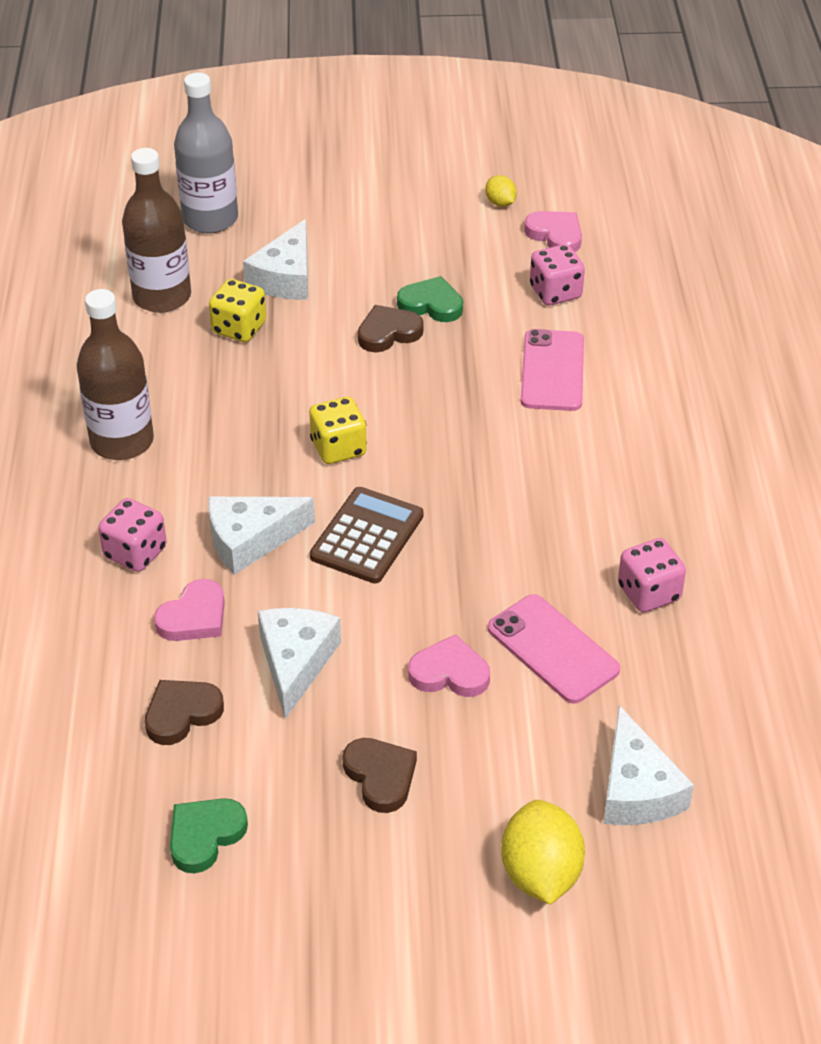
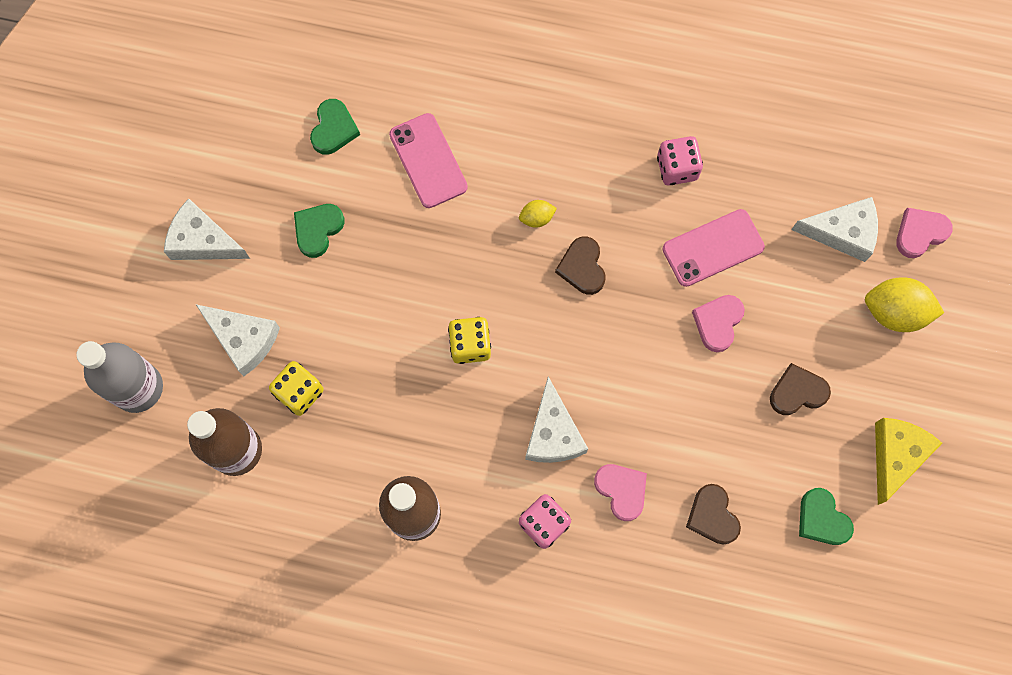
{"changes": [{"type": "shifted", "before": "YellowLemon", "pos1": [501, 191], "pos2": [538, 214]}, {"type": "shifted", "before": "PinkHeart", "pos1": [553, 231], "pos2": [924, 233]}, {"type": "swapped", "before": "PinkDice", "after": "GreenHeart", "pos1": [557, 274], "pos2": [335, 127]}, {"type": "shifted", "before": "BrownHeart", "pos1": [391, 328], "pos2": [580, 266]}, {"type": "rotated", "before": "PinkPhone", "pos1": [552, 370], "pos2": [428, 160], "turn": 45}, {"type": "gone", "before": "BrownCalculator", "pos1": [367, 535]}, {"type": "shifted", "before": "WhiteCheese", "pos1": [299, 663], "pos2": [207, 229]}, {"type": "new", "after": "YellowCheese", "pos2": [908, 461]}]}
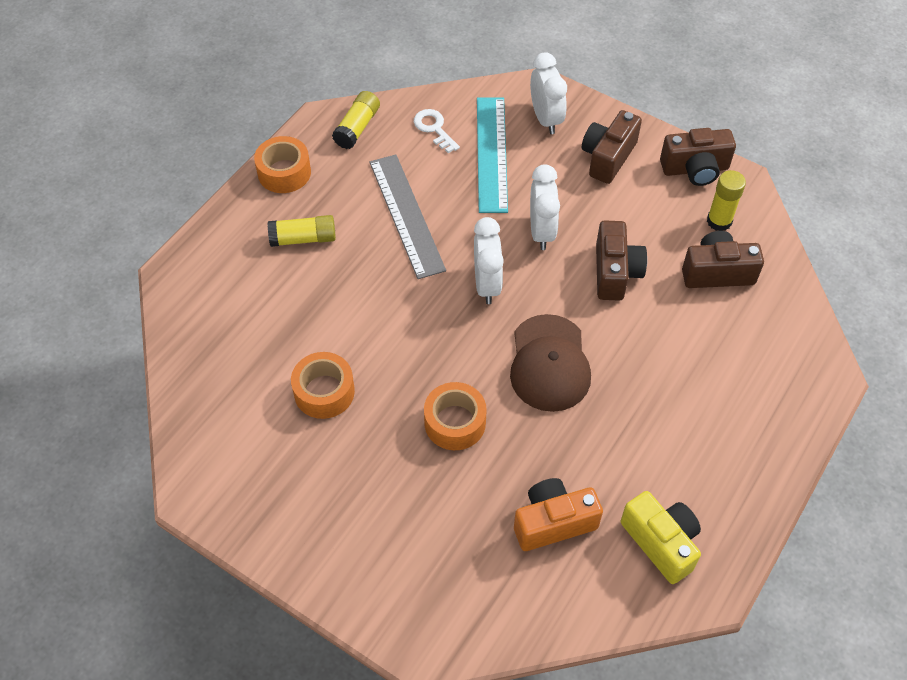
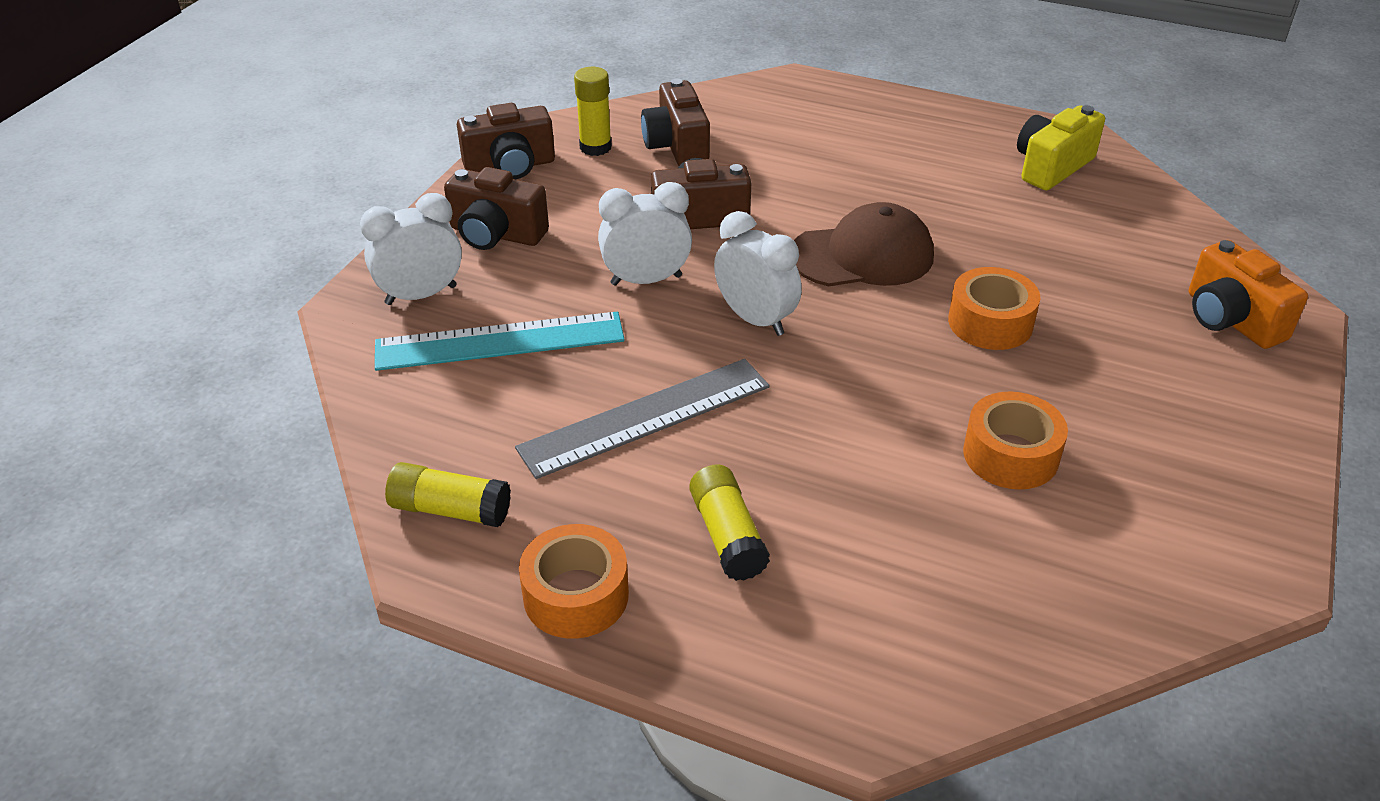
{"changes": [{"type": "gone", "before": "WhiteKey", "pos1": [437, 131]}, {"type": "rotated", "before": "BrownCamera", "pos1": [698, 157], "pos2": [506, 141], "turn": 90}, {"type": "rotated", "before": "WhiteClock", "pos1": [489, 260], "pos2": [758, 273], "turn": 60}, {"type": "shifted", "before": "OrangeCamera", "pos1": [558, 514], "pos2": [1248, 294]}]}
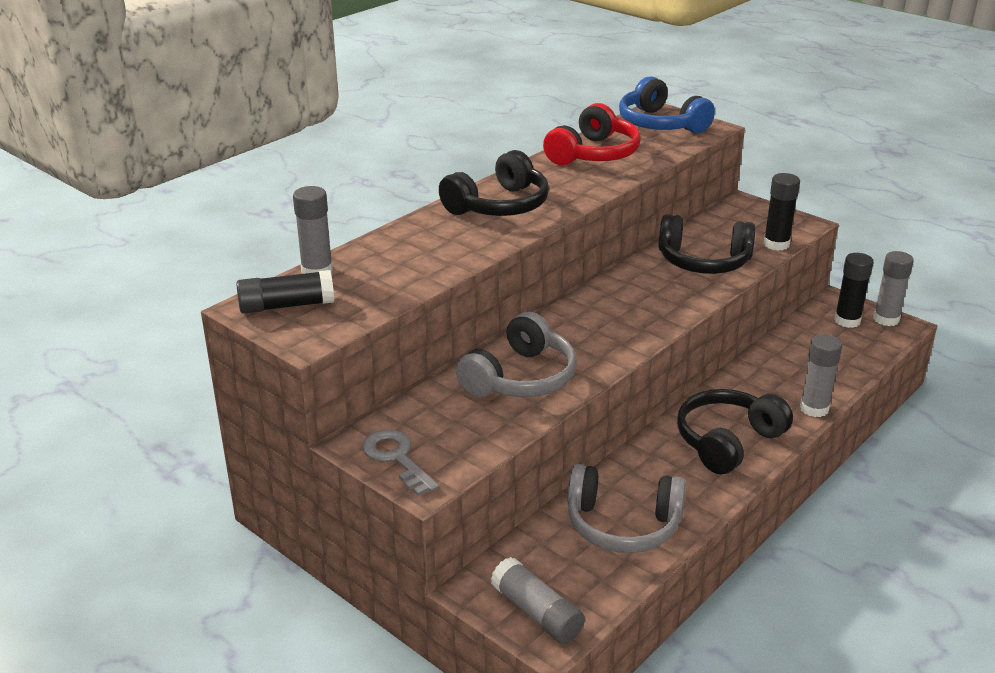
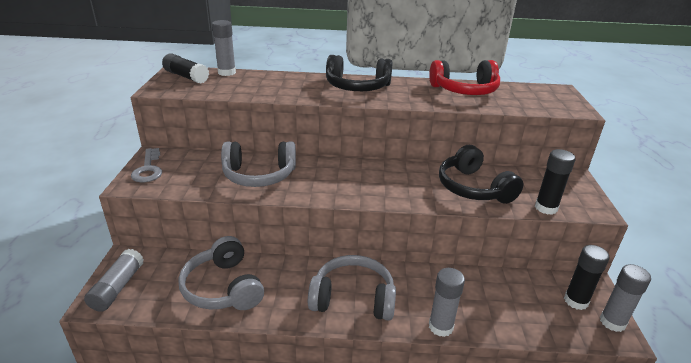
{"changes": [{"type": "gone", "before": "BlueHeadphones", "pos1": [667, 104]}, {"type": "repainted", "before": "BlackHeadphones", "after": "GreyHeadphones", "pos1": [735, 431], "pos2": [352, 288]}, {"type": "rotated", "before": "GreyKey", "pos1": [400, 462], "pos2": [146, 165], "turn": 150}]}
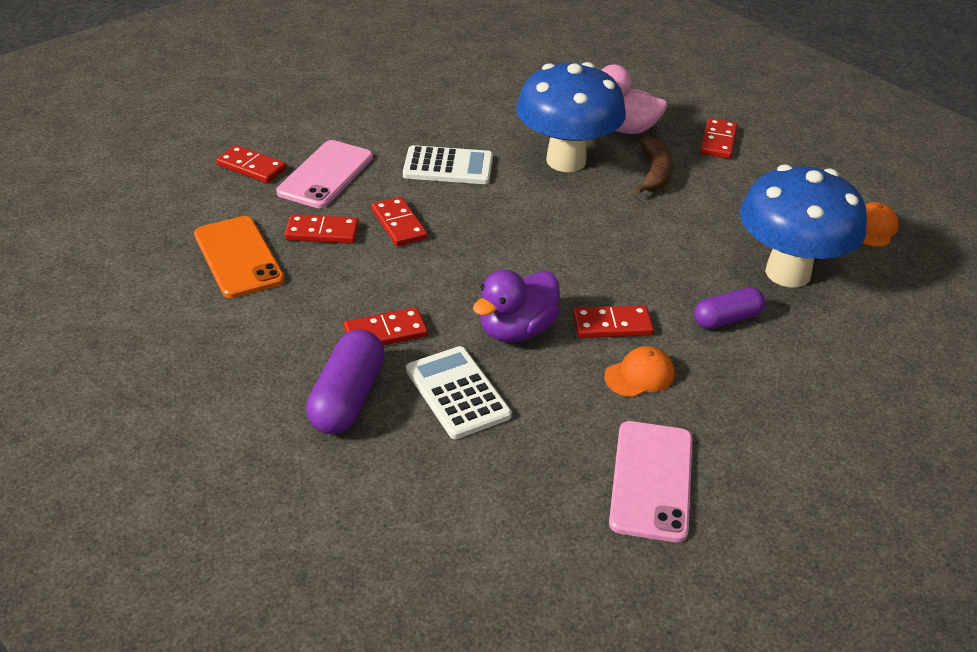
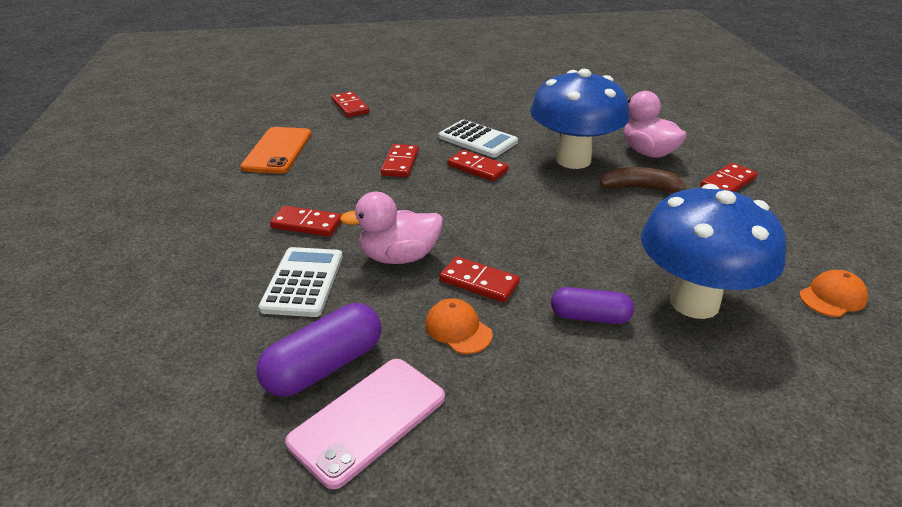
{"changes": [{"type": "rotated", "before": "BrownBanana", "pos1": [654, 165], "pos2": [646, 180], "turn": -120}, {"type": "gone", "before": "PinkPhone", "pos1": [324, 174]}, {"type": "shifted", "before": "RedDomino", "pos1": [322, 229], "pos2": [478, 165]}, {"type": "repainted", "before": "PurpleDuck", "after": "PinkDuck", "pos1": [516, 305], "pos2": [391, 228]}, {"type": "shifted", "before": "PurpleCapsule", "pos1": [345, 381], "pos2": [319, 350]}, {"type": "rotated", "before": "OrangeCap", "pos1": [639, 371], "pos2": [459, 326], "turn": -135}]}
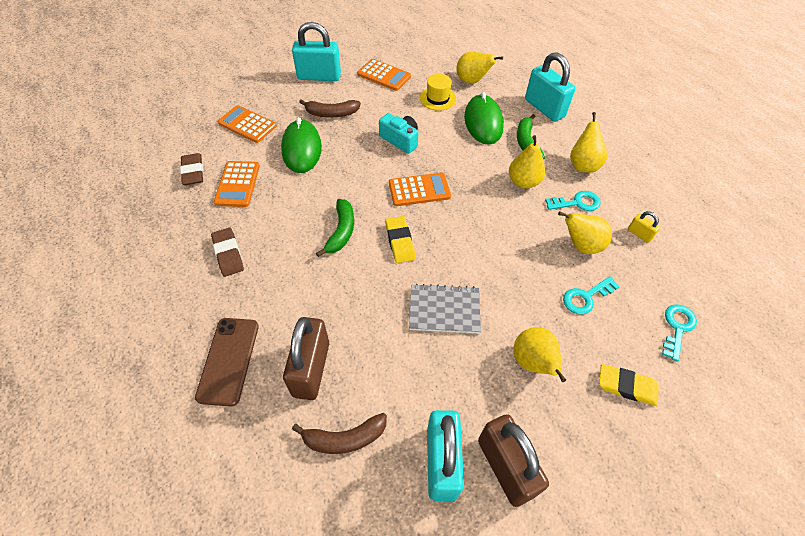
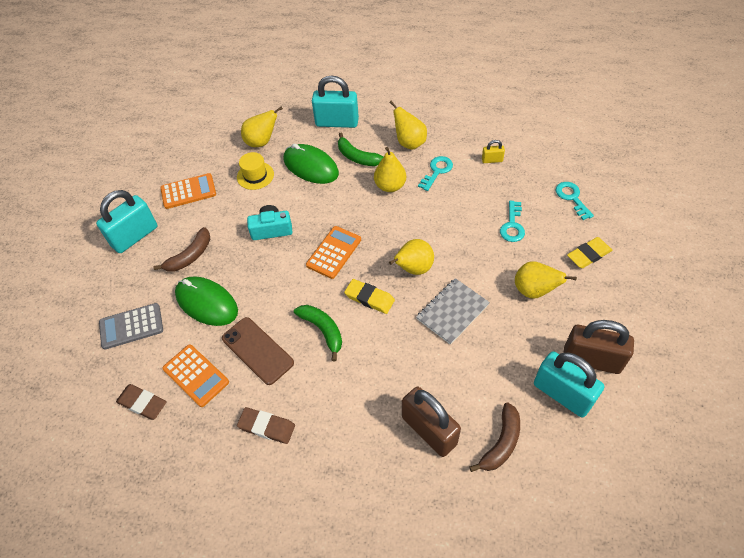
{"changes": [{"type": "repainted", "before": "OrangeCalculator", "after": "GreyCalculator", "pos1": [247, 124], "pos2": [131, 326]}, {"type": "shifted", "before": "YellowPear", "pos1": [585, 232], "pos2": [411, 257]}, {"type": "shifted", "before": "BrownPhone", "pos1": [227, 362], "pos2": [258, 351]}]}
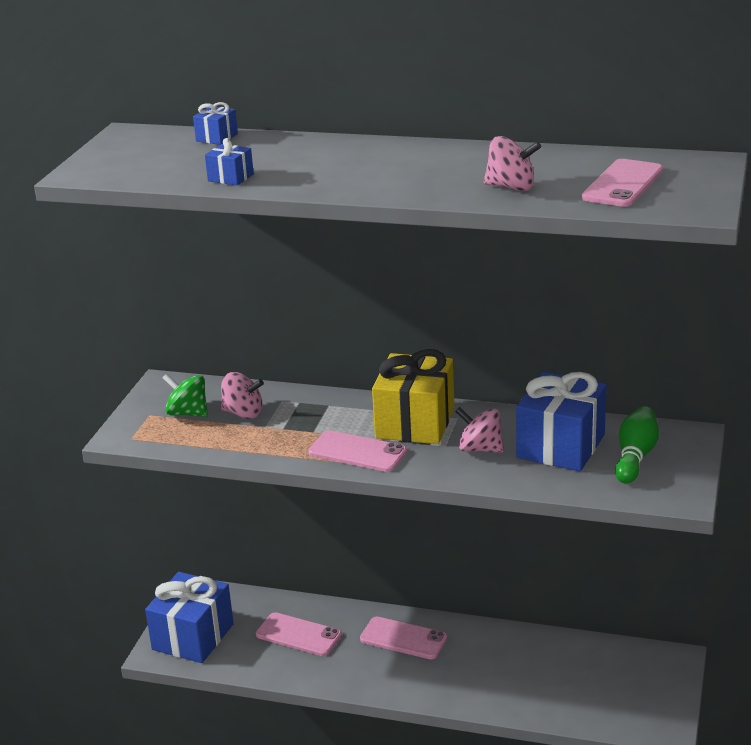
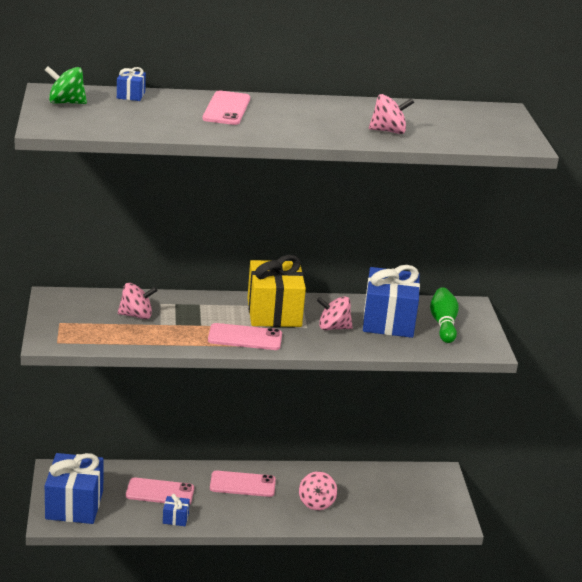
{"changes": [{"type": "shifted", "before": "BlueGift", "pos1": [229, 162], "pos2": [176, 510]}, {"type": "shifted", "before": "PinkPhone", "pos1": [622, 183], "pos2": [226, 108]}, {"type": "shifted", "before": "GreenSpinningTop", "pos1": [185, 395], "pos2": [66, 85]}, {"type": "new", "after": "PinkSpinningTop", "pos2": [318, 490]}]}
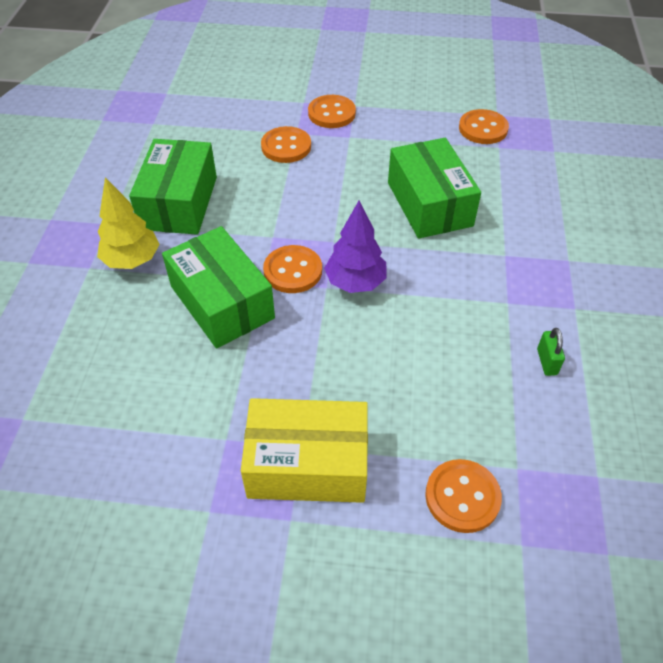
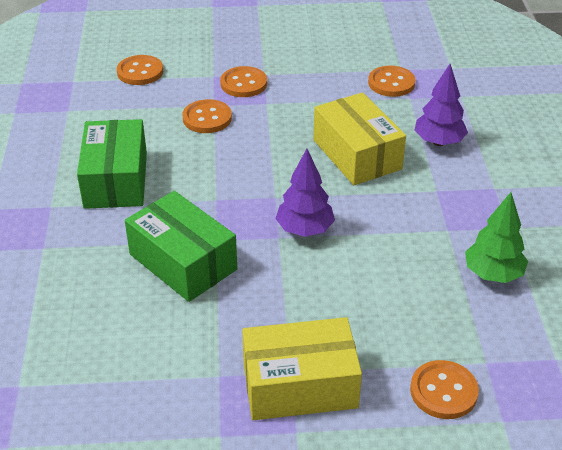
{"changes": [{"type": "repainted", "before": "GreenBox", "after": "YellowBox", "pos1": [434, 188], "pos2": [360, 138]}, {"type": "gone", "before": "YellowTree", "pos1": [128, 223]}, {"type": "shifted", "before": "OrangeButton", "pos1": [292, 269], "pos2": [140, 70]}, {"type": "swapped", "before": "GreenPadlock", "after": "GreenTree", "pos1": [551, 352], "pos2": [496, 237]}, {"type": "new", "after": "PurpleTree", "pos2": [441, 105]}]}
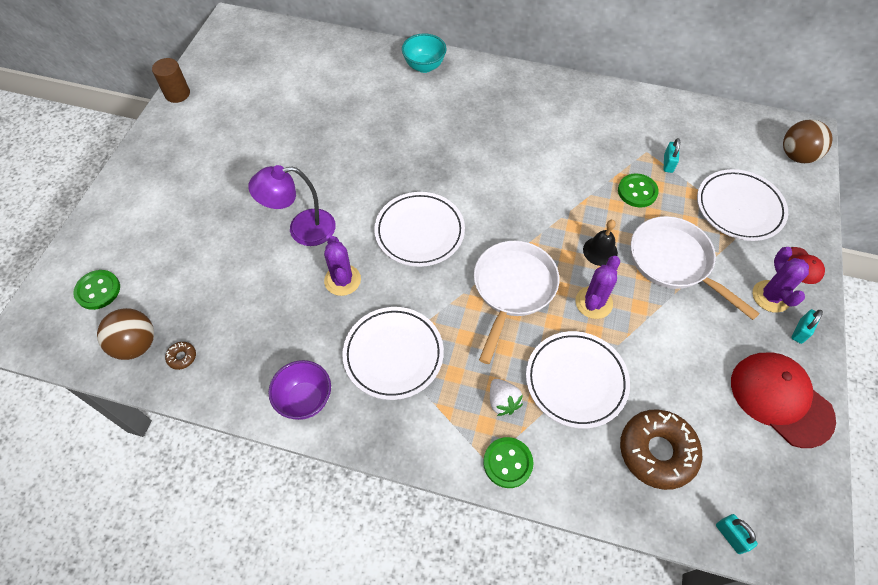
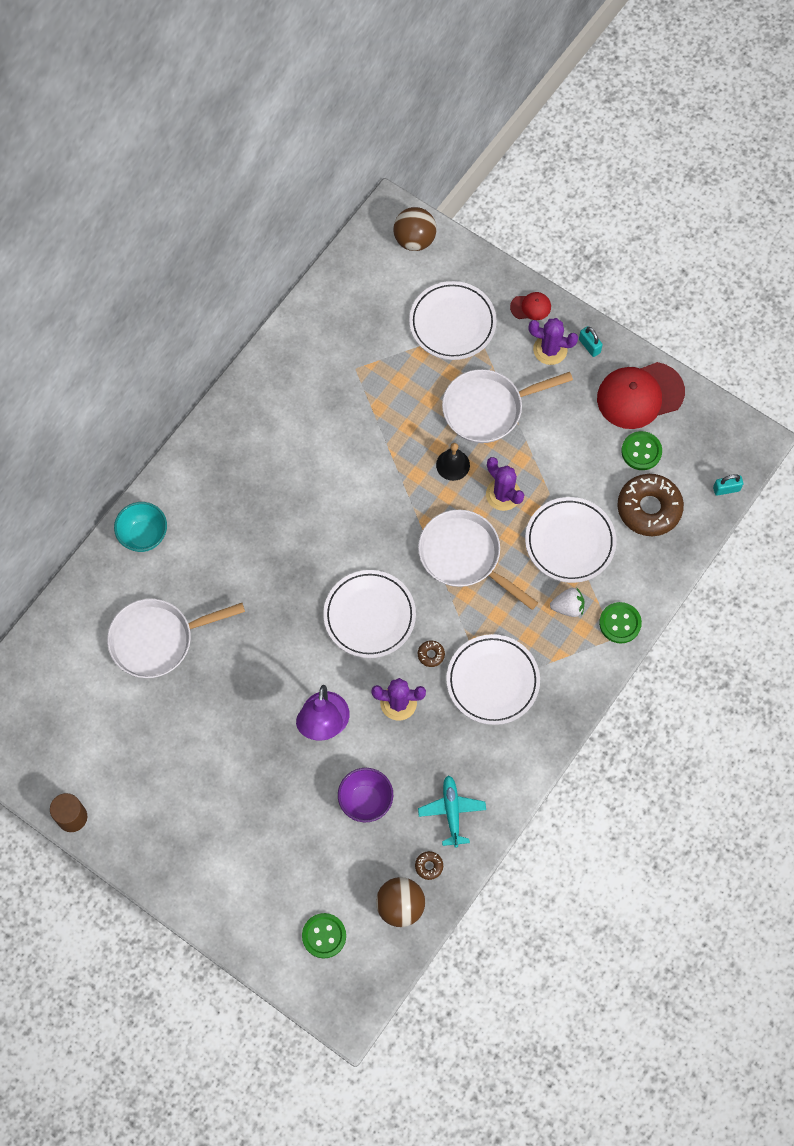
{"changes": [{"type": "gone", "before": "TurquoisePadlock", "pos1": [671, 155]}, {"type": "shifted", "before": "GreenButton", "pos1": [638, 190], "pos2": [641, 450]}, {"type": "shifted", "before": "PurpleBowl", "pos1": [299, 390], "pos2": [365, 795]}, {"type": "new", "after": "WhitePan", "pos2": [176, 638]}, {"type": "new", "after": "BrownDonut", "pos2": [431, 653]}, {"type": "new", "after": "TurquoisePlane", "pos2": [452, 811]}]}
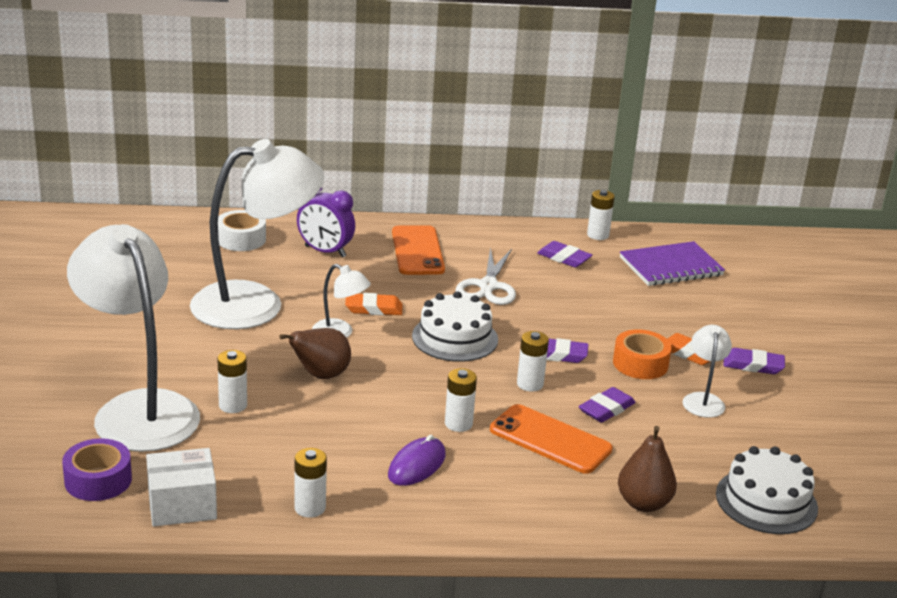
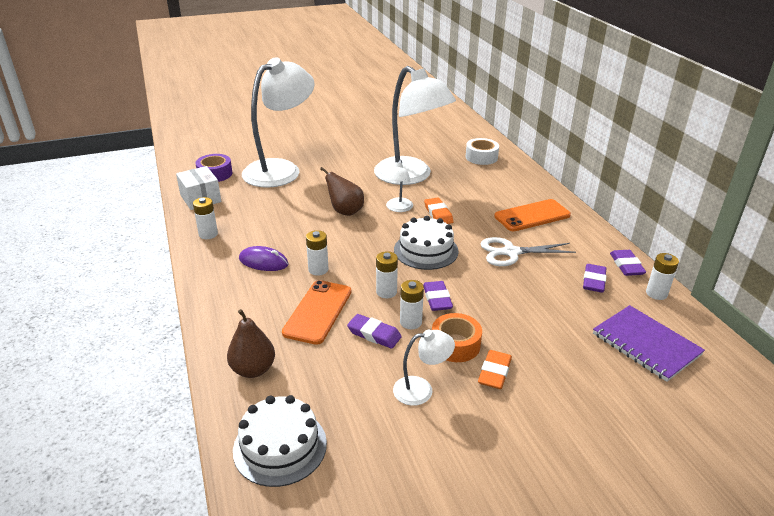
{"changes": [{"type": "gone", "before": "PurpleClock", "pos1": [326, 222]}, {"type": "shifted", "before": "PurpleEraser", "pos1": [754, 361], "pos2": [628, 263]}, {"type": "shifted", "before": "WhiteBattery", "pos1": [232, 381], "pos2": [412, 304]}]}
